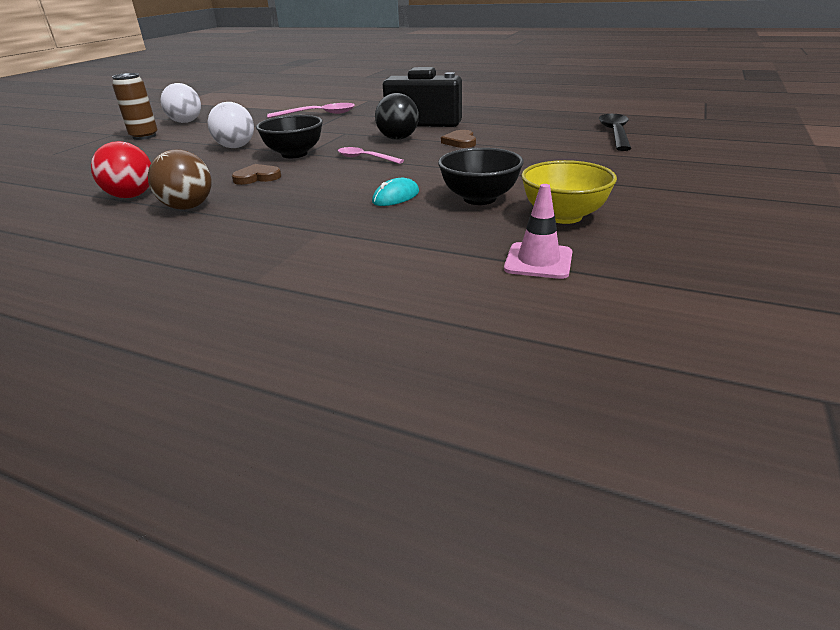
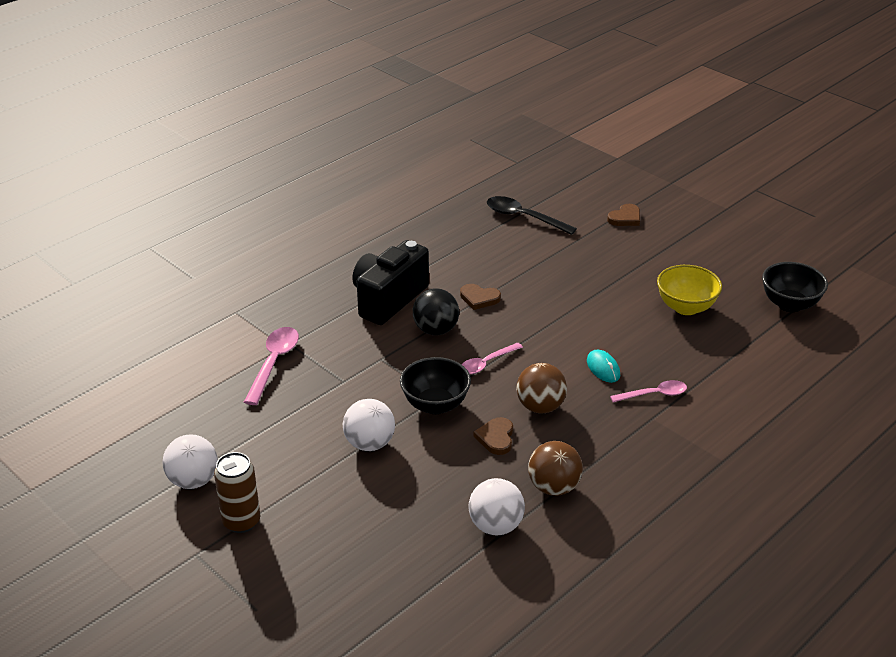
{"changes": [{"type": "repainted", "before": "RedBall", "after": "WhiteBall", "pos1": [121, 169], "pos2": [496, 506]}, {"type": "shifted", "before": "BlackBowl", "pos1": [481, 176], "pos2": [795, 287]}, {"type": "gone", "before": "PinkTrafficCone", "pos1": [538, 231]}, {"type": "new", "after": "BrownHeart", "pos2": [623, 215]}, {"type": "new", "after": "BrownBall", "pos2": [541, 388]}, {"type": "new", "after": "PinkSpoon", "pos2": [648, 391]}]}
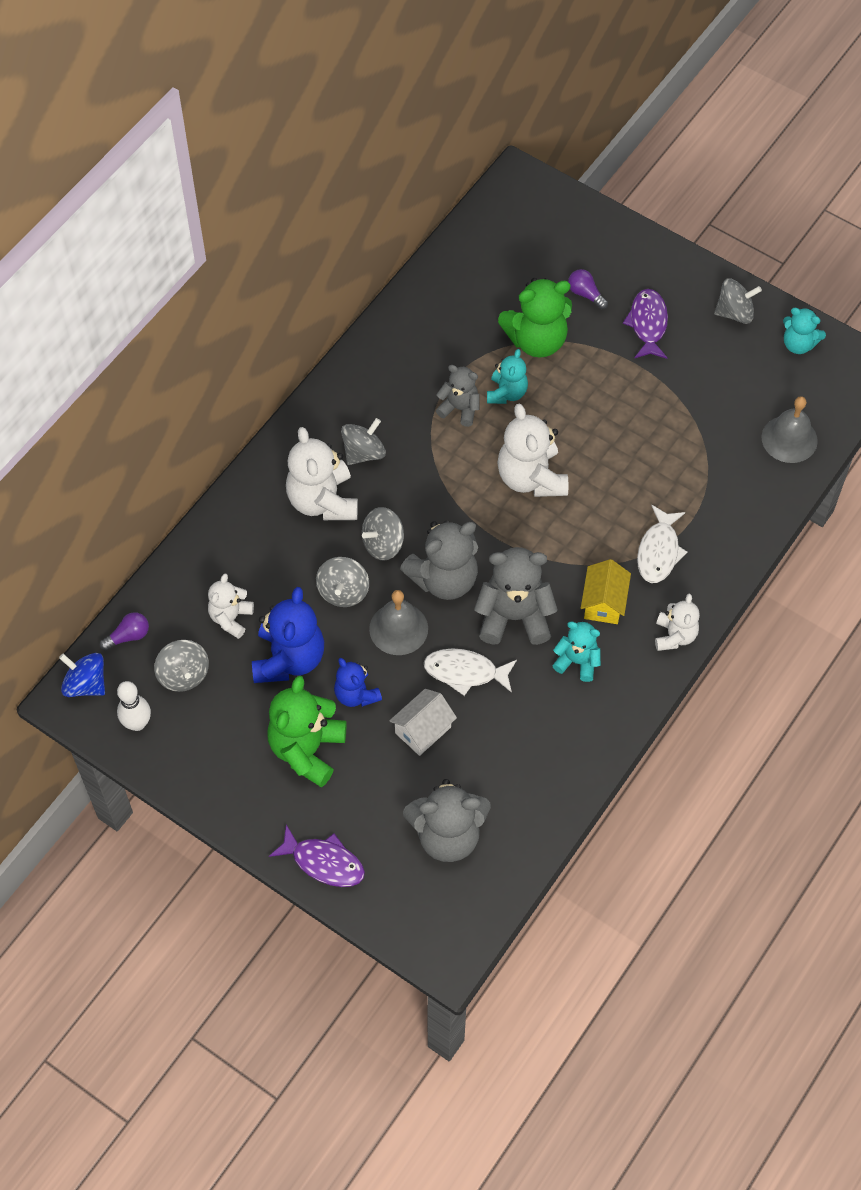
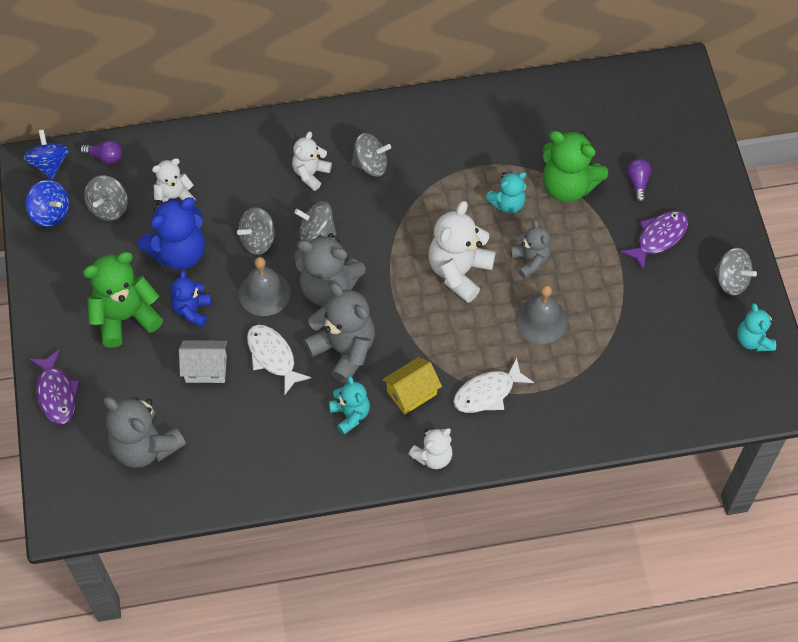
{"changes": [{"type": "shifted", "before": "GreyTeddyBear", "pos1": [458, 396], "pos2": [530, 249]}, {"type": "shifted", "before": "GreyBell", "pos1": [790, 429], "pos2": [541, 314]}, {"type": "scaled", "before": "WhiteTeddyBear", "pos1": [322, 473], "pos2": [312, 161], "scale": 0.59}, {"type": "swapped", "before": "WhiteBowlingPin", "after": "BlueSpinningTop", "pos1": [134, 706], "pos2": [47, 203]}]}
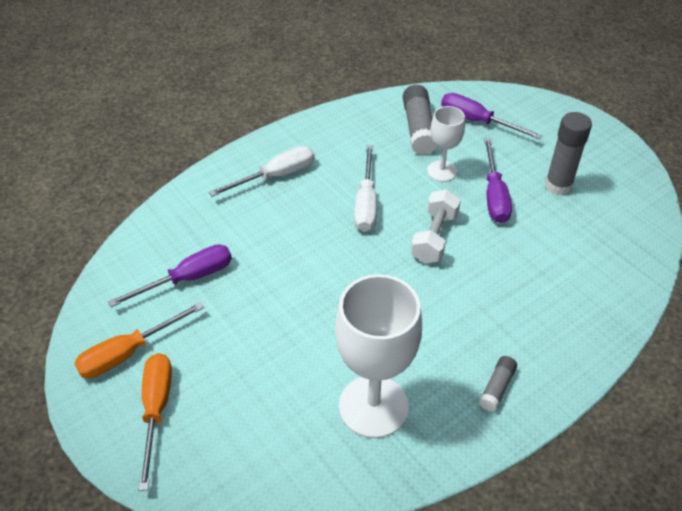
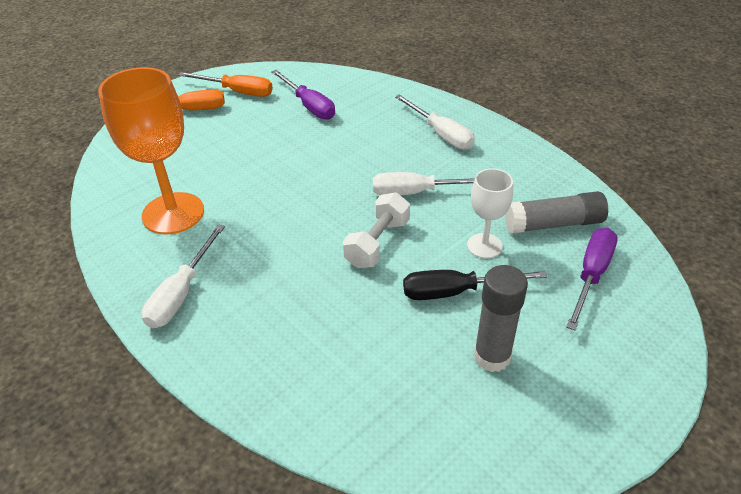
{"changes": [{"type": "repainted", "before": "PurpleScrewdriver", "after": "BlackScrewdriver", "pos1": [498, 180], "pos2": [475, 285]}, {"type": "rotated", "before": "WhiteDumbbell", "pos1": [436, 226], "pos2": [376, 230], "turn": -75}, {"type": "repainted", "before": "WhiteGoblet", "after": "OrangeGoblet", "pos1": [378, 356], "pos2": [151, 150]}, {"type": "rotated", "before": "OrangeScrewdriver", "pos1": [139, 340], "pos2": [225, 84], "turn": 150}, {"type": "swapped", "before": "GreyGlueStick", "after": "WhiteScrewdriver", "pos1": [498, 384], "pos2": [183, 276]}]}
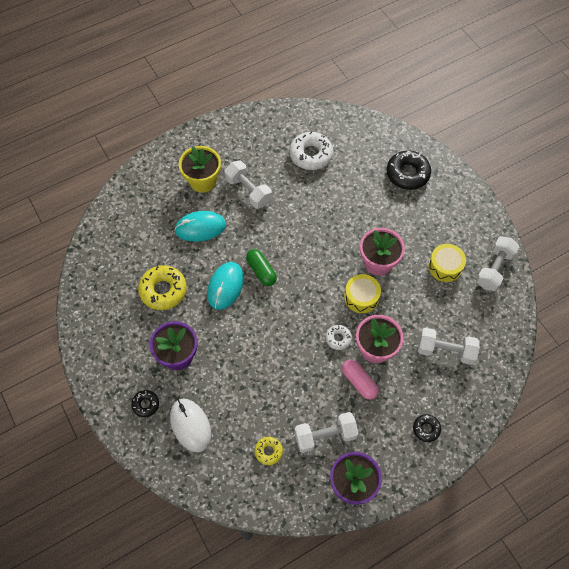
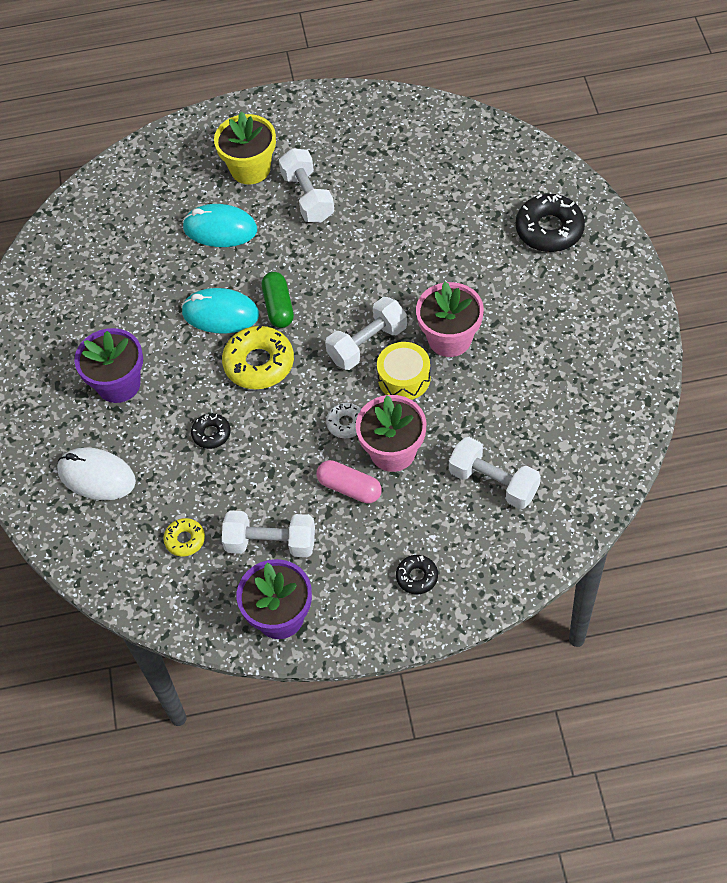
{"changes": [{"type": "gone", "before": "WhiteDonut", "pos1": [311, 150]}, {"type": "shifted", "before": "WhiteDumbbell", "pos1": [497, 263], "pos2": [366, 333]}, {"type": "gone", "before": "YellowDrum", "pos1": [447, 263]}, {"type": "rotated", "before": "TurquoiseMouse", "pos1": [225, 286], "pos2": [220, 311], "turn": 60}, {"type": "shifted", "before": "YellowDonut", "pos1": [162, 287], "pos2": [258, 357]}, {"type": "rotated", "before": "PinkCapsule", "pos1": [360, 380], "pos2": [349, 482], "turn": -45}, {"type": "shifted", "before": "BlackDonut", "pos1": [145, 403], "pos2": [211, 431]}, {"type": "rotated", "before": "WhiteMouse", "pos1": [190, 426], "pos2": [96, 473], "turn": -60}]}
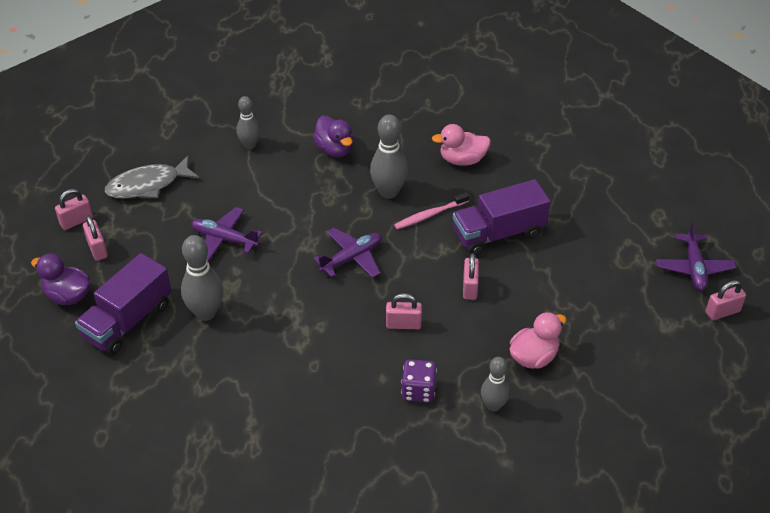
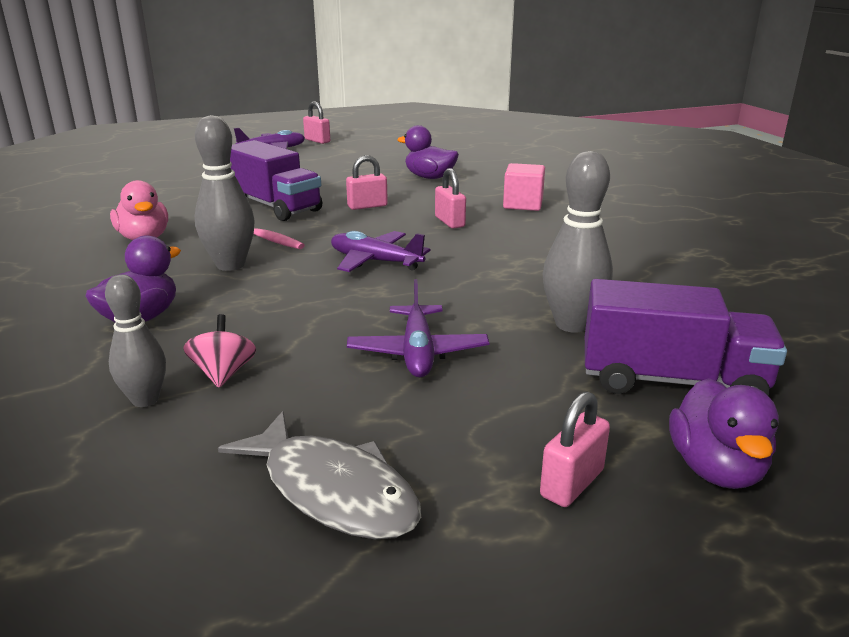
{"changes": [{"type": "gone", "before": "PinkPadlock", "pos1": [74, 209]}, {"type": "repainted", "before": "PinkDuck", "after": "PurpleDuck", "pos1": [538, 340], "pos2": [428, 152]}, {"type": "gone", "before": "GreyBowlingPin", "pos1": [495, 384]}, {"type": "swapped", "before": "PurpleDice", "after": "PinkCube", "pos1": [419, 381], "pos2": [524, 187]}, {"type": "new", "after": "PinkSpinningTop", "pos2": [219, 351]}]}
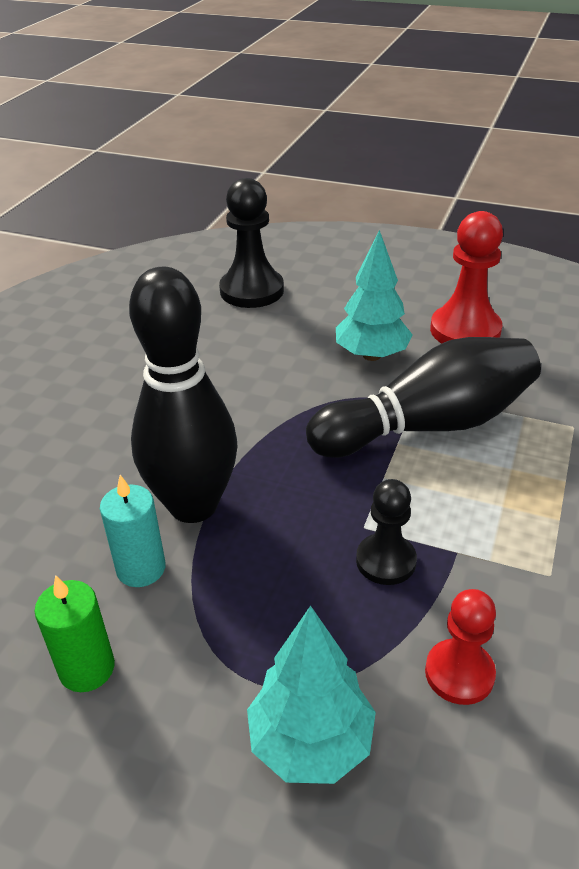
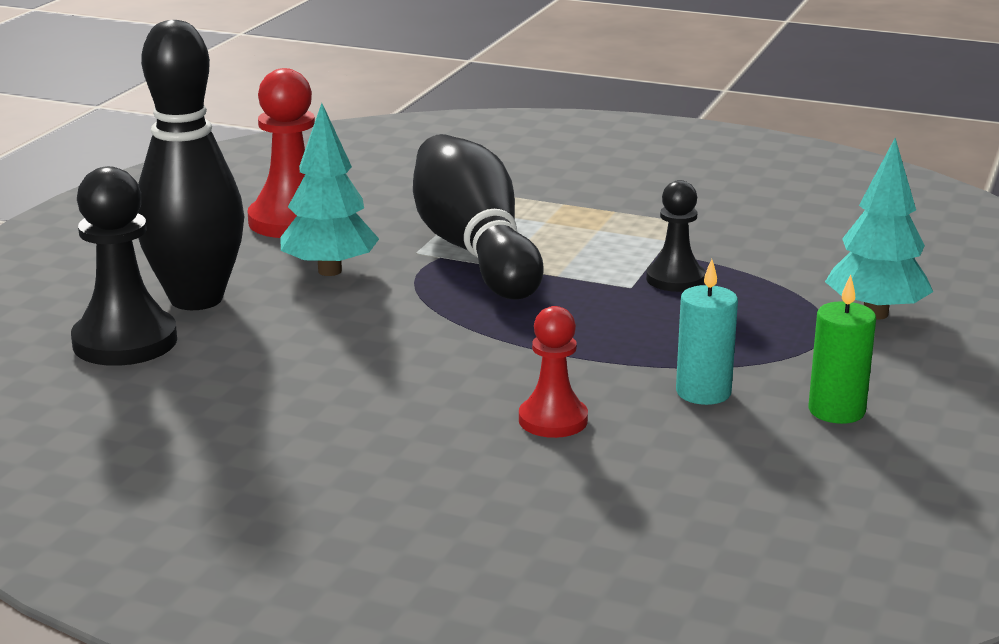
{"changes": [{"type": "shifted", "before": "BlackBowlingPin", "pos1": [183, 395], "pos2": [191, 165]}, {"type": "shifted", "before": "RedPawn", "pos1": [460, 647], "pos2": [553, 372]}]}
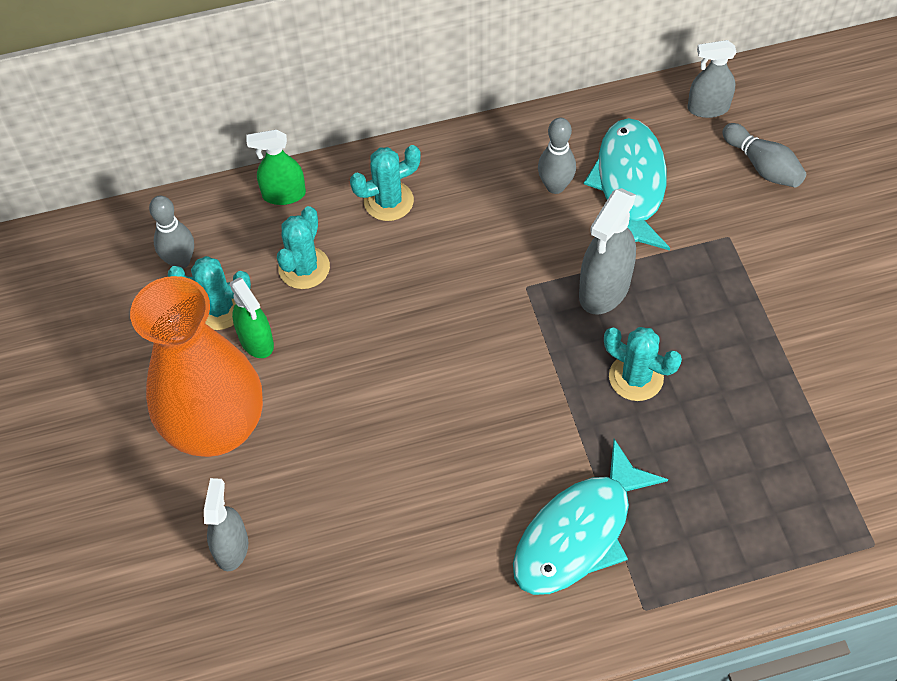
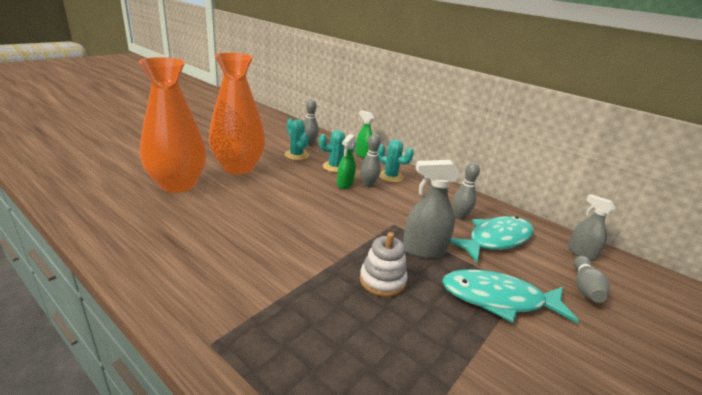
{"changes": [{"type": "shifted", "before": "GreenSprayBottle", "pos1": [252, 317], "pos2": [346, 161]}, {"type": "swapped", "before": "TurquoiseCactus", "after": "WhiteStackingToy", "pos1": [643, 364], "pos2": [384, 264]}, {"type": "shifted", "before": "TurquoiseFish", "pos1": [590, 517], "pos2": [510, 296]}, {"type": "swapped", "before": "GreySprayBottle", "after": "OrangeVase", "pos1": [226, 524], "pos2": [172, 125]}, {"type": "new", "after": "GreyBowlingPin", "pos2": [370, 160]}]}
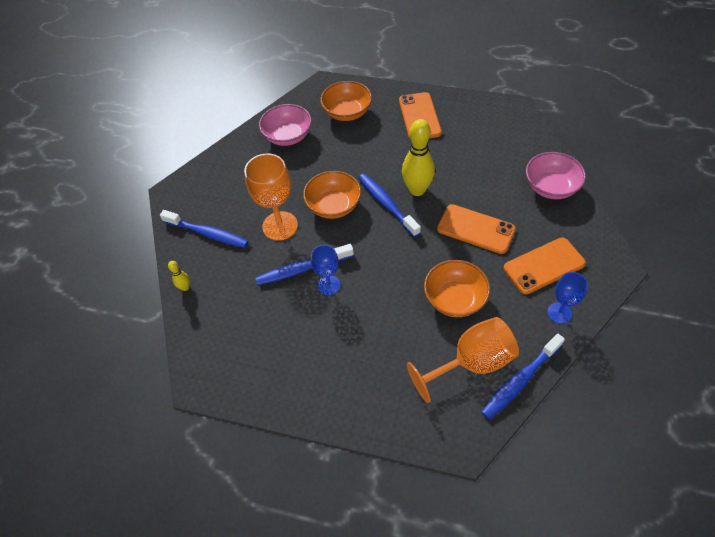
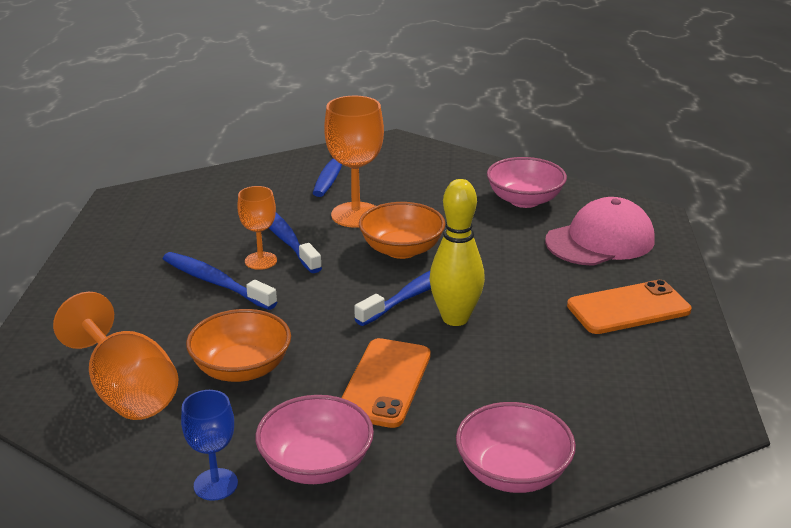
{"changes": [{"type": "swapped", "before": "OrangeBowl", "after": "PinkCap", "pos1": [346, 101], "pos2": [600, 231]}, {"type": "swapped", "before": "OrangePhone", "after": "PinkBowl", "pos1": [544, 265], "pos2": [314, 439]}, {"type": "repainted", "before": "BlueGoblet", "after": "OrangeGoblet", "pos1": [326, 270], "pos2": [257, 228]}, {"type": "gone", "before": "YellowBowlingPin", "pos1": [179, 276]}, {"type": "shifted", "before": "BlueToothbrush", "pos1": [523, 376], "pos2": [220, 281]}]}
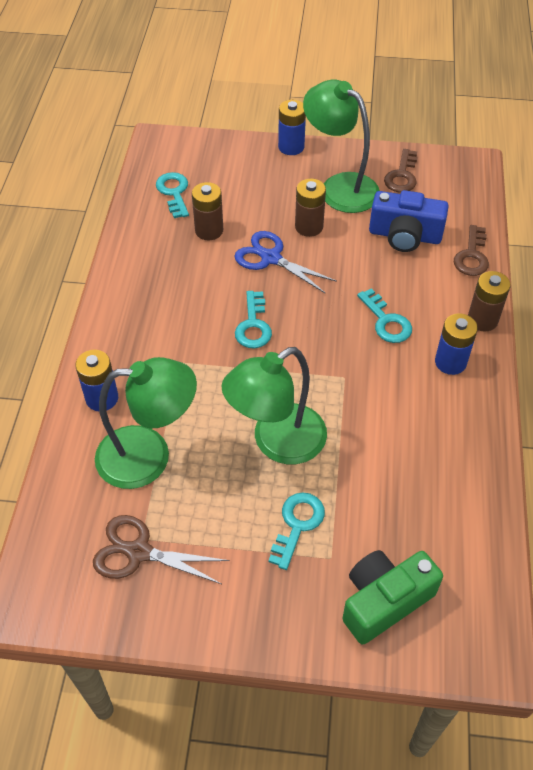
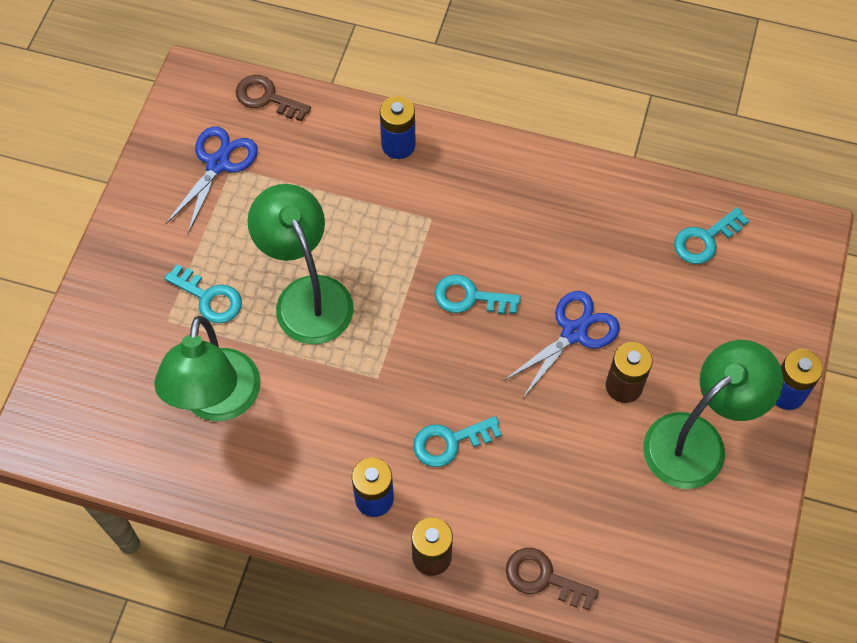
{"changes": [{"type": "shifted", "before": "BrownKey", "pos1": [401, 170], "pos2": [273, 98]}, {"type": "rotated", "before": "TurquoiseKey", "pos1": [172, 195], "pos2": [711, 235], "turn": 150}, {"type": "gone", "before": "BrownBattery", "pos1": [207, 211]}, {"type": "gone", "before": "BlueCamera", "pos1": [409, 221]}, {"type": "shifted", "before": "GreenLamp", "pos1": [146, 423], "pos2": [207, 368]}, {"type": "repainted", "before": "BrownScissors", "after": "BlueScissors", "pos1": [161, 549], "pos2": [212, 180]}, {"type": "gone", "before": "GreenCamera", "pos1": [392, 597]}]}
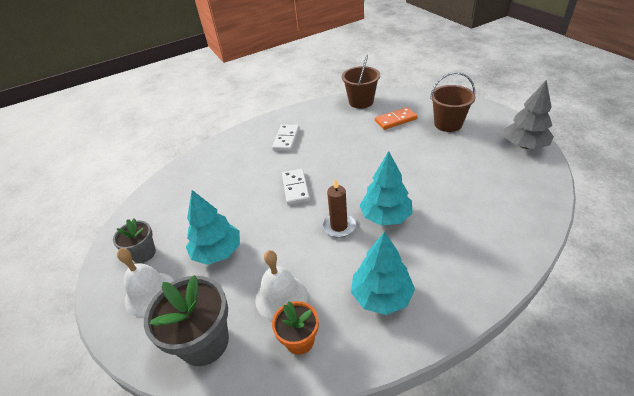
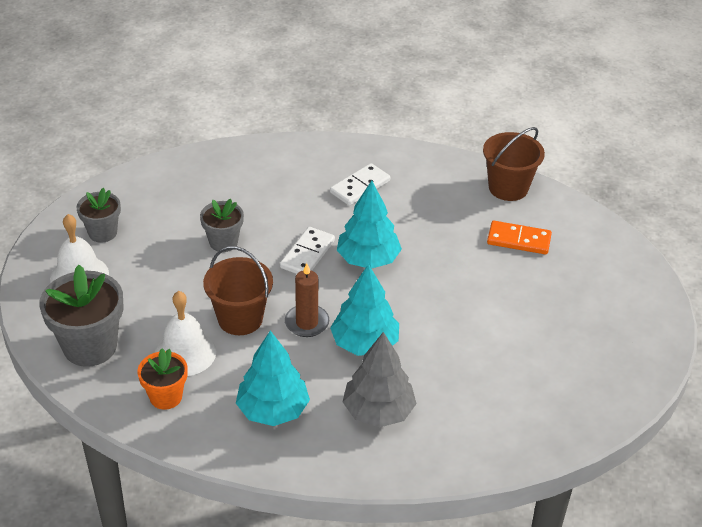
{"changes": [{"type": "shifted", "before": "BrownBucket", "pos1": [453, 102], "pos2": [238, 290]}, {"type": "shifted", "before": "GreyTree", "pos1": [529, 114], "pos2": [380, 379]}, {"type": "shifted", "before": "TurquoiseTree", "pos1": [213, 227], "pos2": [369, 224]}, {"type": "new", "after": "GreyFlowerPot", "pos2": [222, 225]}]}
